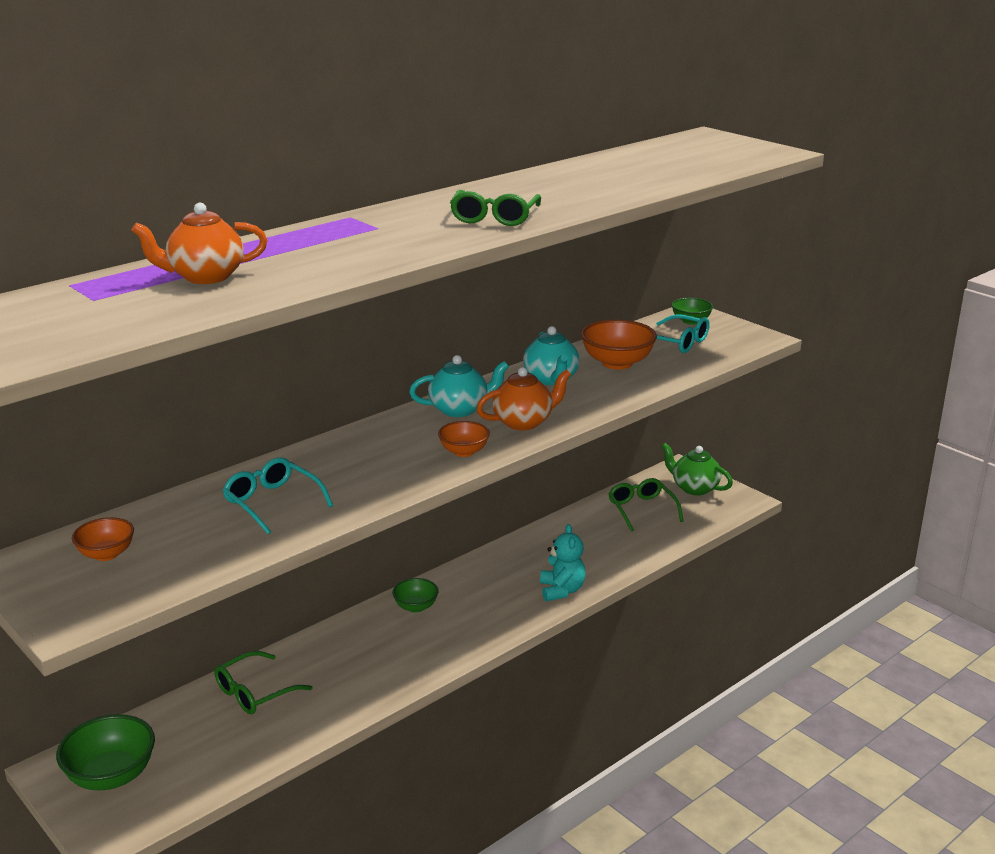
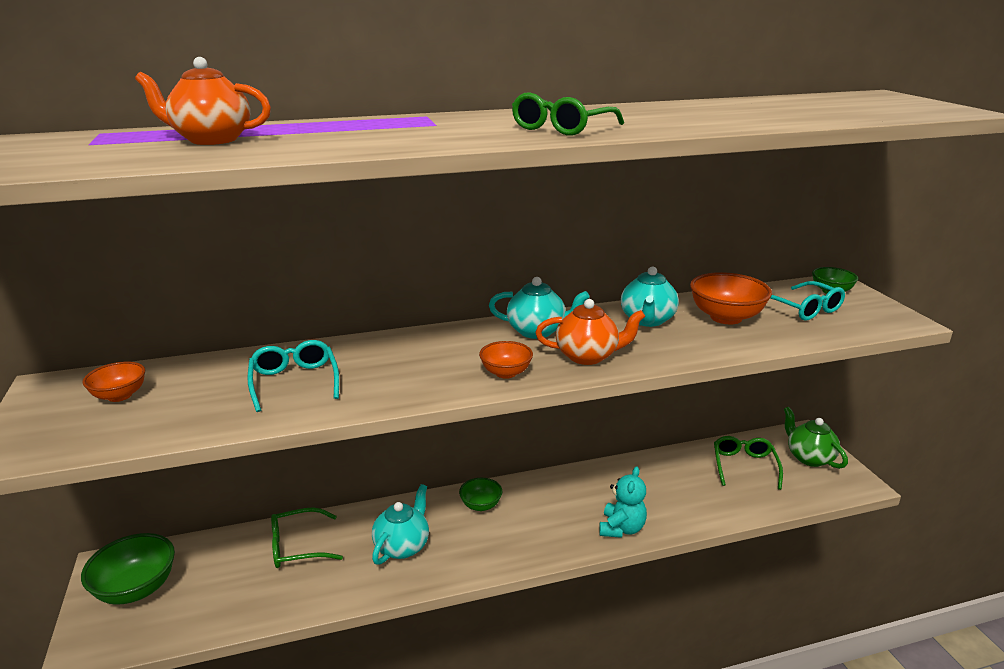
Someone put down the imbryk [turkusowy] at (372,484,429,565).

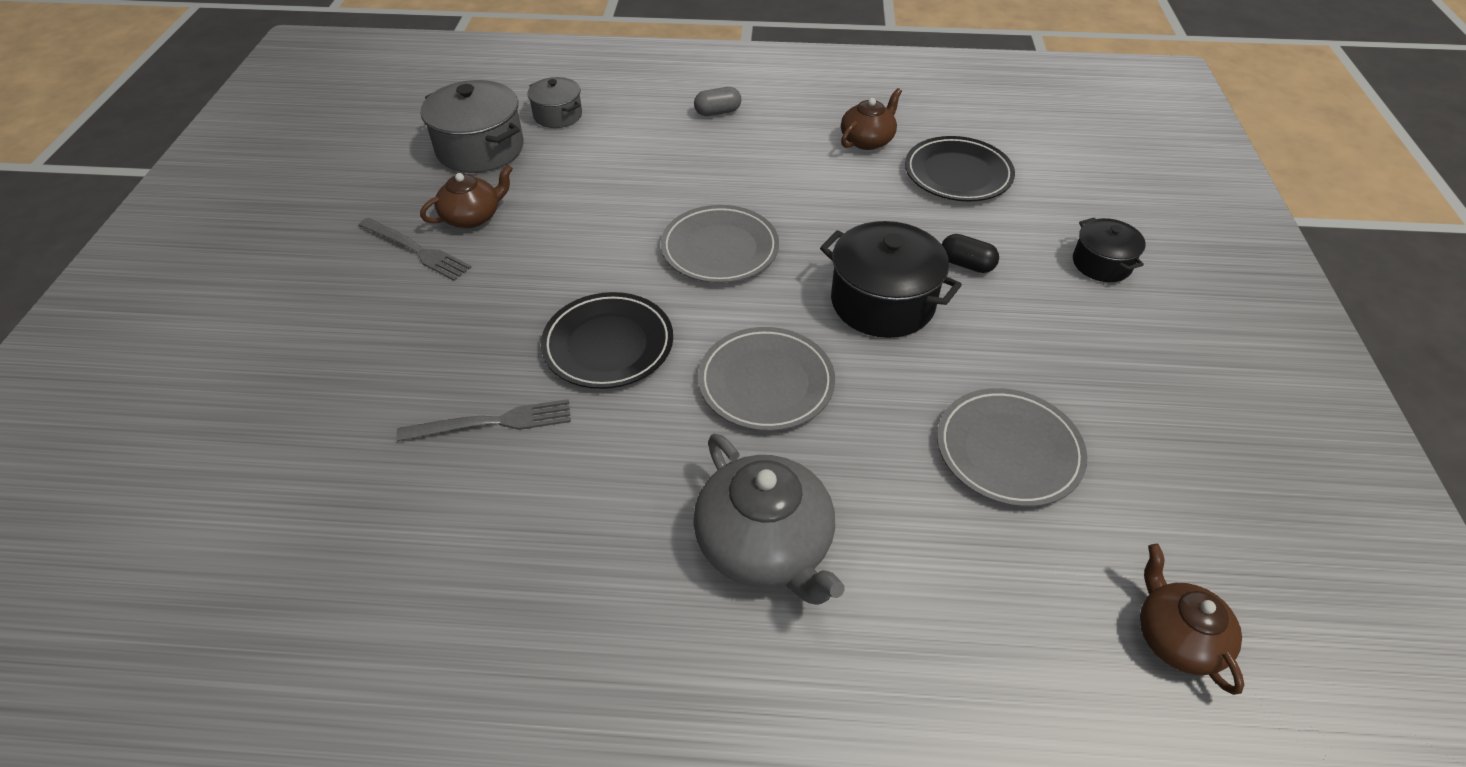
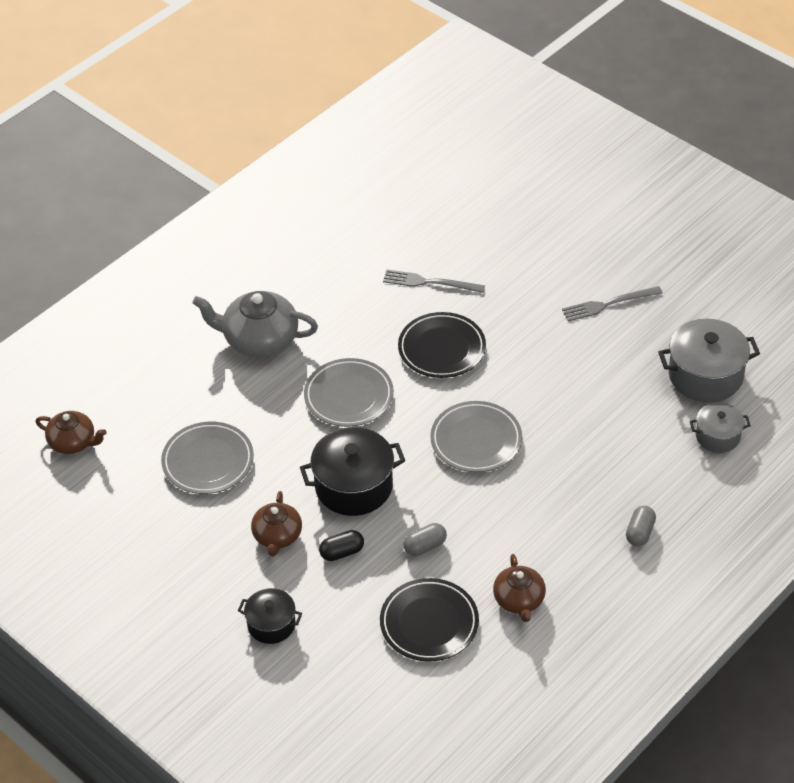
Someone carried the imbryk [brązowy] from (420,165,513,228) to (251,491,302,557). Someone rotated the widelec [szary] at (396,399,571,441) by 75 degrees clockwise. Someone put down the kapsułka [szary] at (403,523,447,556).

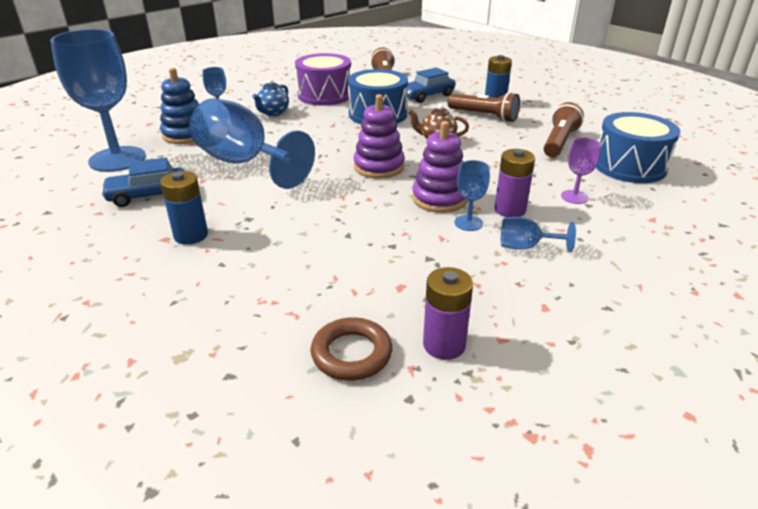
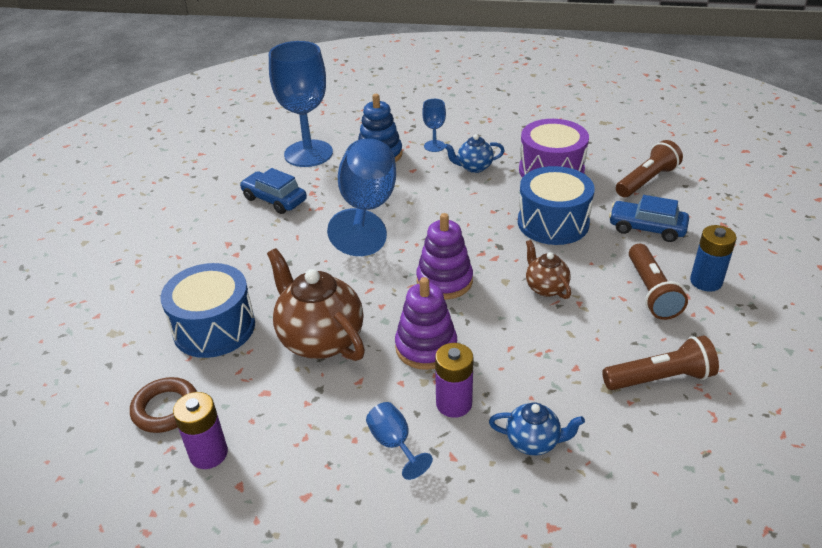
Someone carried the bęben [niebieski] from (596,112,680,183) to (160,263,255,358). Someone swapped the kielich [fioletowy] at (561,138,601,204) for the imbryk [niebieski] at (489,403,585,456). Someone took away the kielich [niebieski] at (455,160,490,231). Someone took away the bateria [niebieski] at (160,171,208,245). Someone put down the imbryk [brązowy] at (267,248,365,361).

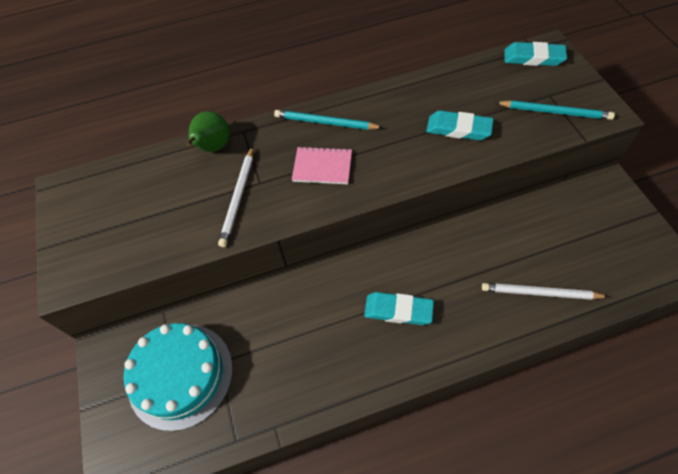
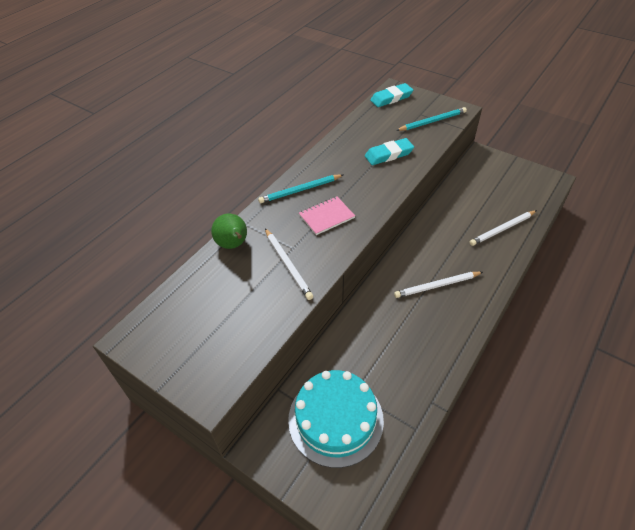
Someone swapped the gumka do mazania [turkusowy] at (364,292,434,325) for the ołówek [biały] at (394,272,483,298).

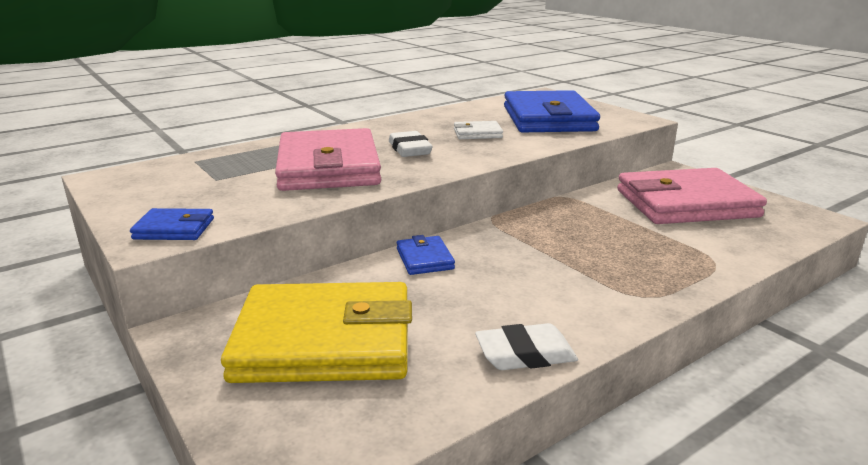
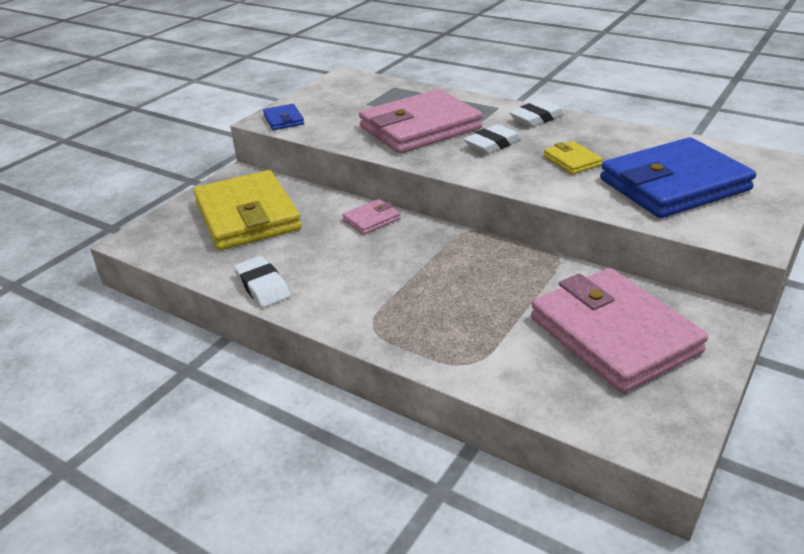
Someone repainted the portfel [biały] at (454,121,503,139), which became the portfel [żółty] at (544,141,603,174). Someone repainted the portfel [niebieski] at (397,235,455,275), which became the portfel [różowy] at (342,199,401,235). Someone put down the gumka do mazania [biały] at (509,100,565,127).

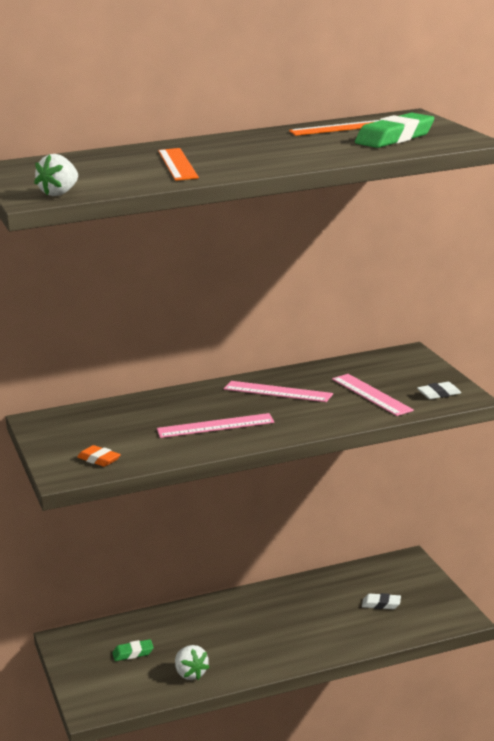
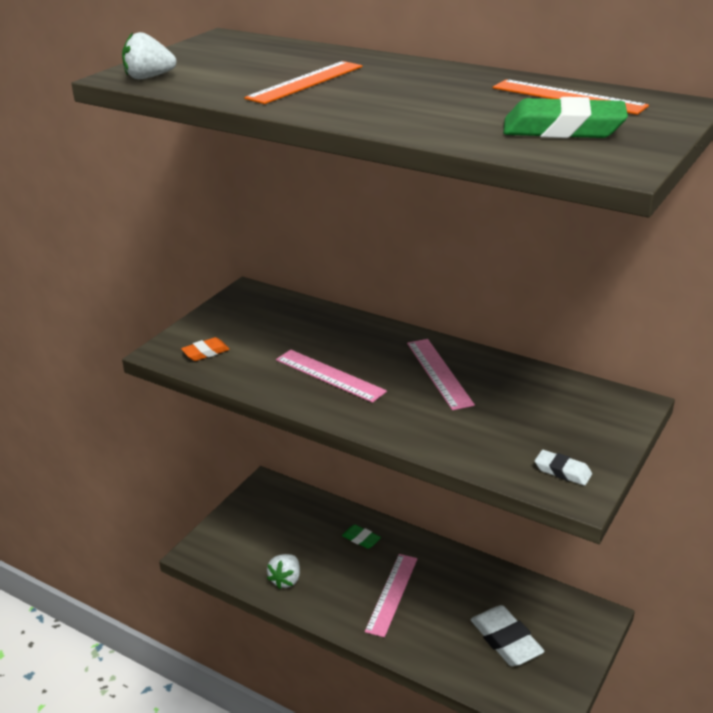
Someone carried the linijka [różowy] from (332,374,414,416) to (365,554,418,637). Someone rotated the gumka do mazania [pomarańczowy] at (77,445,121,467) by 60 degrees clockwise. Someone scaled the gumka do mazania [biały] at (362,593,401,609) by 1.86. Someone carried the gumka do mazania [zielony] from (112,639,154,661) to (342,525,381,549).

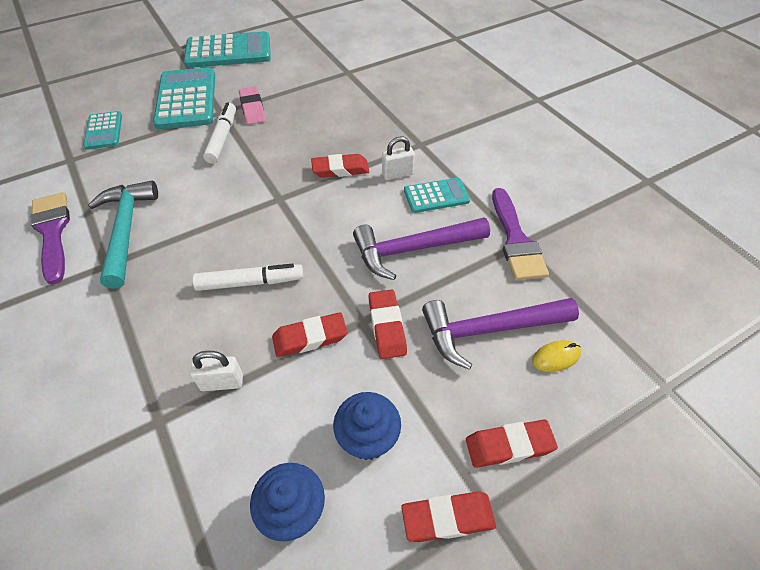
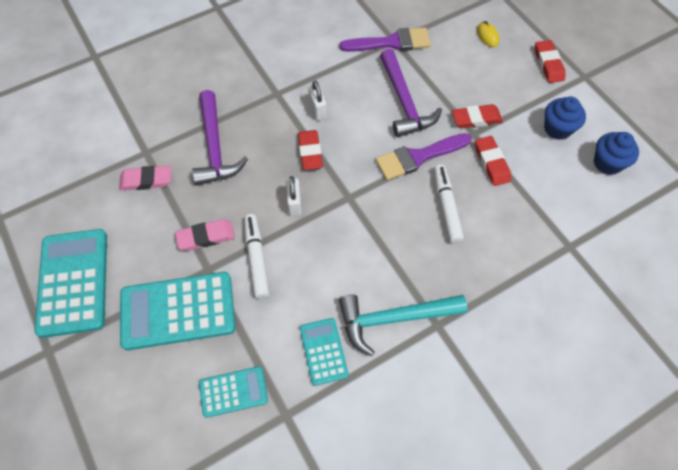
Someone rotated the flamaster [biały] at (203,102,236,164) by 75 degrees clockwise. Someone carried the kalkulator [turkusowy] from (404,178,470,213) to (300,318,349,386). Someone carried the pędzel [fioletowy] from (30,192,70,285) to (376,133,472,180). Someone carried the młotek [fioletowy] from (422,298,579,370) to (192,90,248,185). Someone carried the kłódka [biały] from (190,351,243,391) to (286,176,302,216). Someone took away the gumka do mazania [czerwony] at (401,492,496,542). Someone put down the gumka do mazania [różowy] at (119,166,171,190).

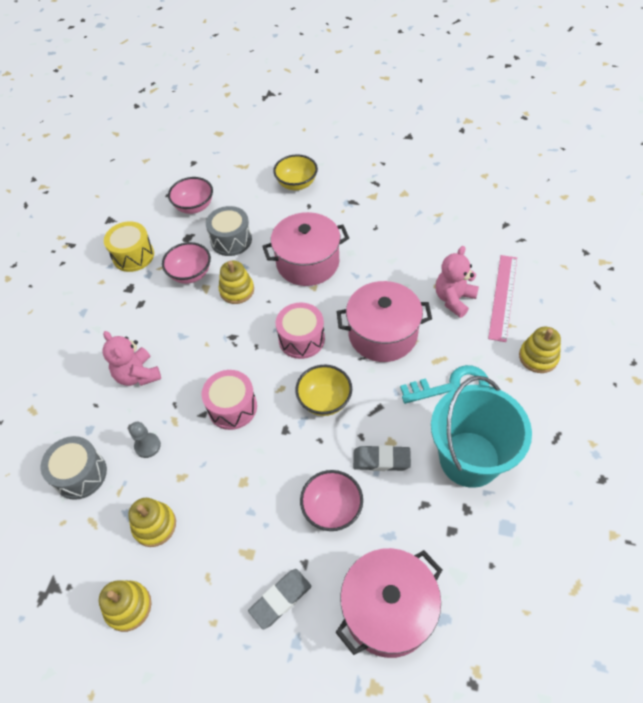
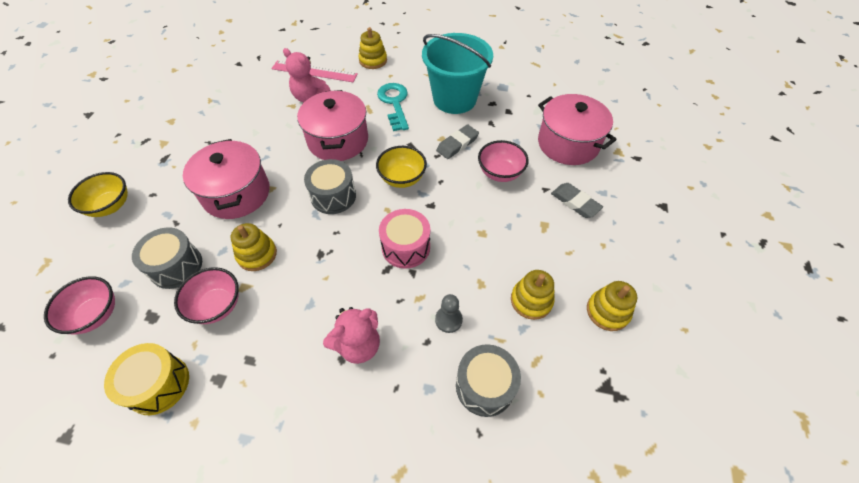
Someone repainted the bęben [różowy] at (276,302,325,359), which became the bęben [szary] at (304,159,356,214). Someone rotated the gumka do mazania [szary] at (353,445,411,471) by 45 degrees clockwise.

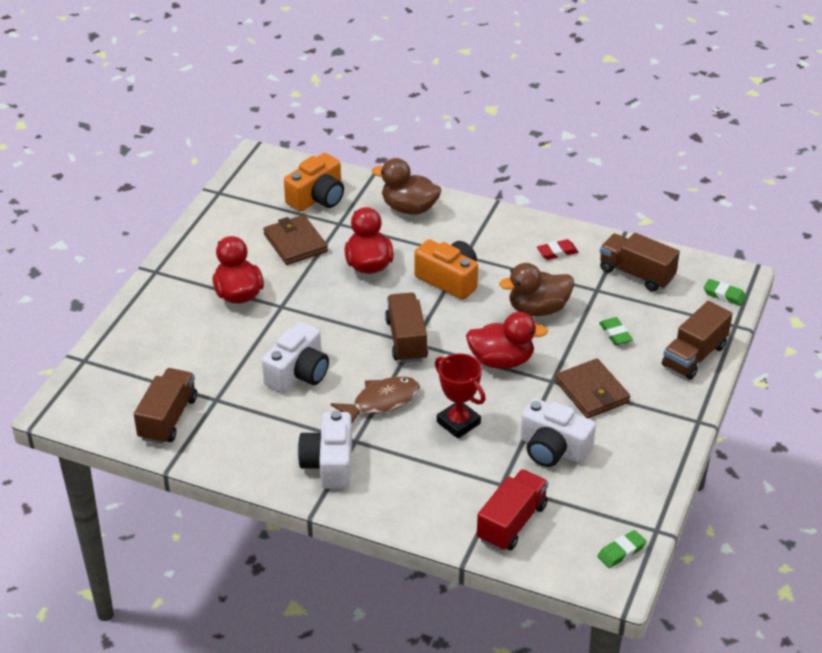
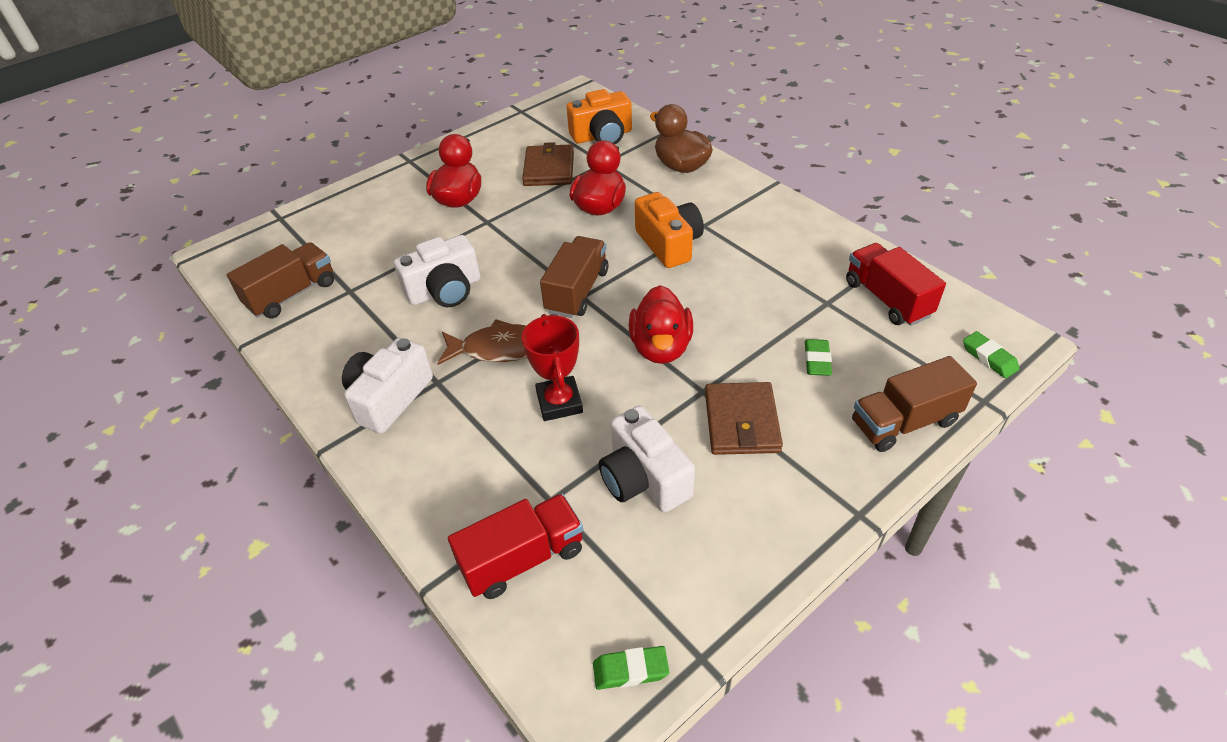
Someone repainted the ciężarówka [brązowy] at (600,233,680,292), which became the ciężarówka [czerwony] at (846,243,946,326). Someone took away the gumka do mazania [czerwony] at (537,239,578,260). Someone took away the kaczka [brązowy] at (499,263,574,316). Someone rotated the kaczka [czerwony] at (466,312,548,369) by 60 degrees clockwise.

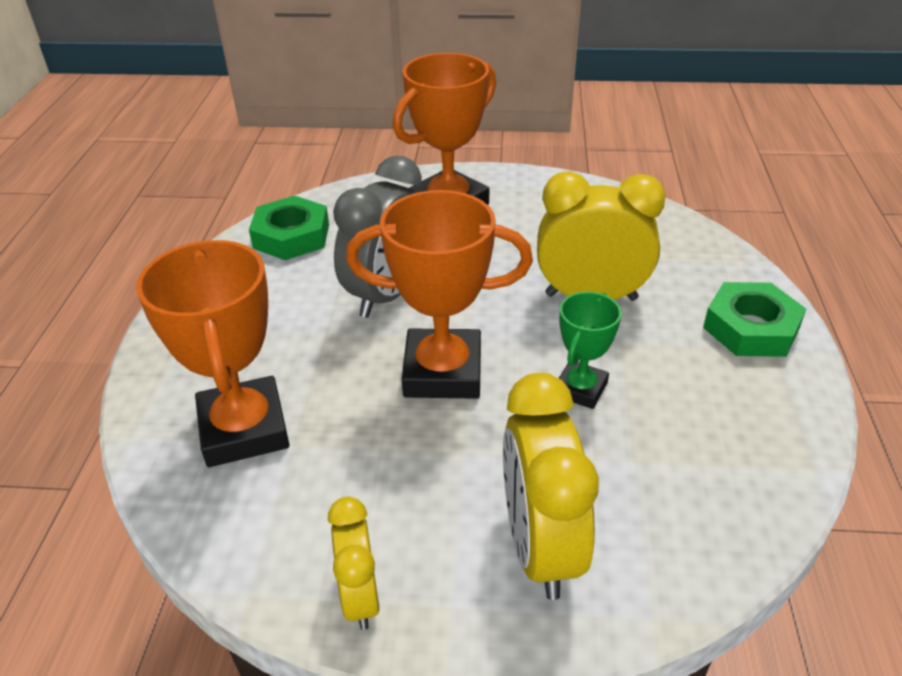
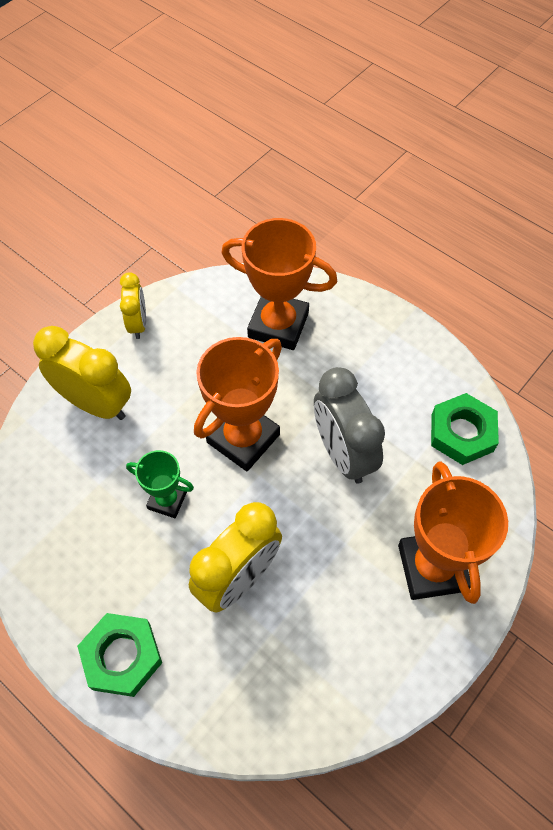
Someone rotated the puchar [zielony] at (559,292,621,409) by 45 degrees counterclockwise. Someone rotated the budzik [żółty] at (328,497,380,630) by 120 degrees counterclockwise.

